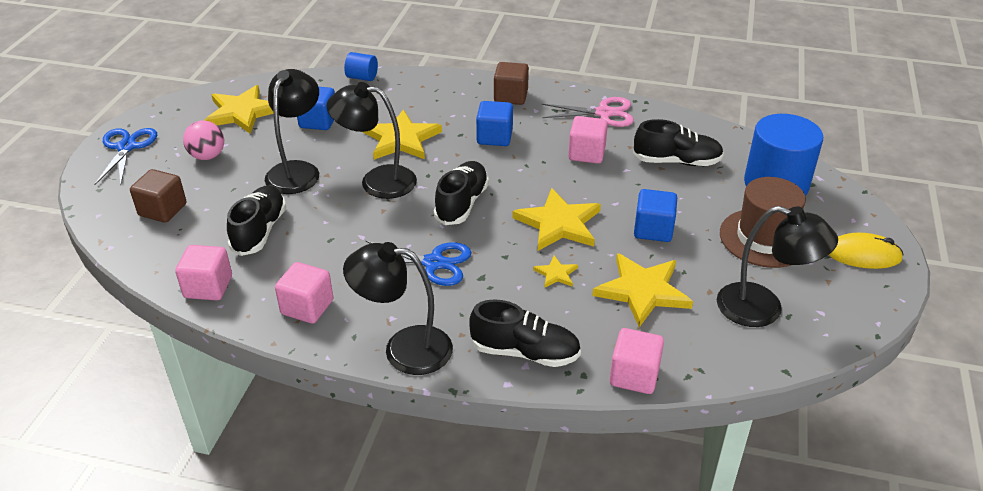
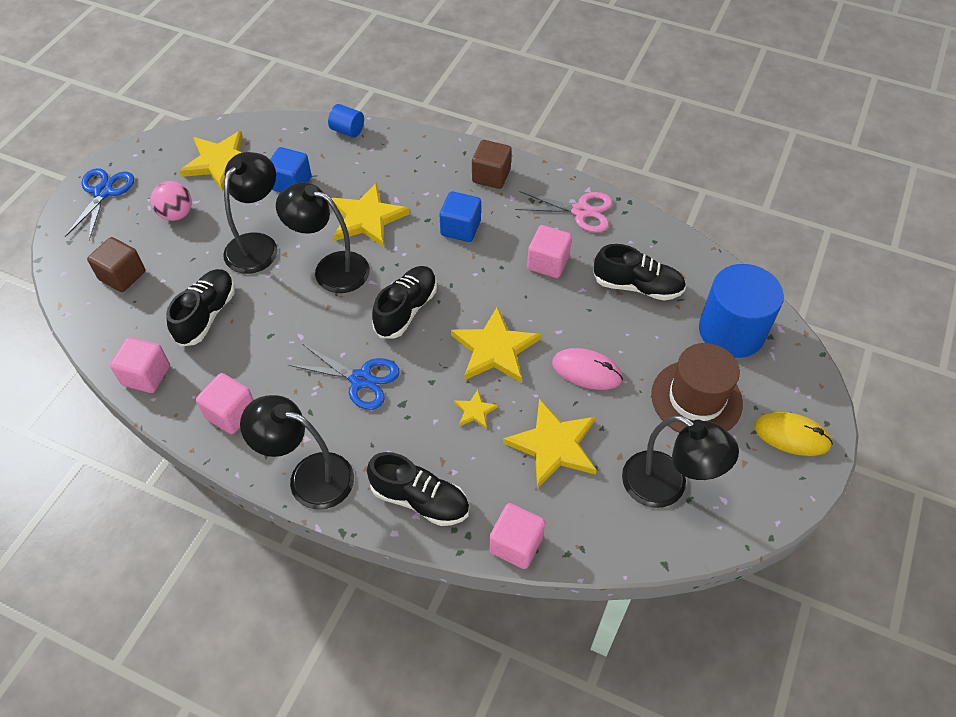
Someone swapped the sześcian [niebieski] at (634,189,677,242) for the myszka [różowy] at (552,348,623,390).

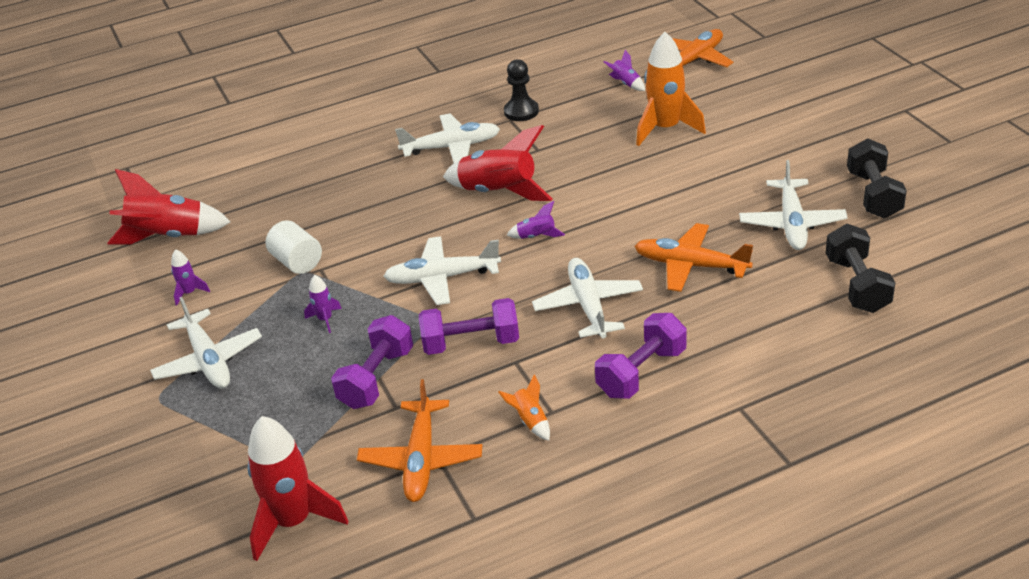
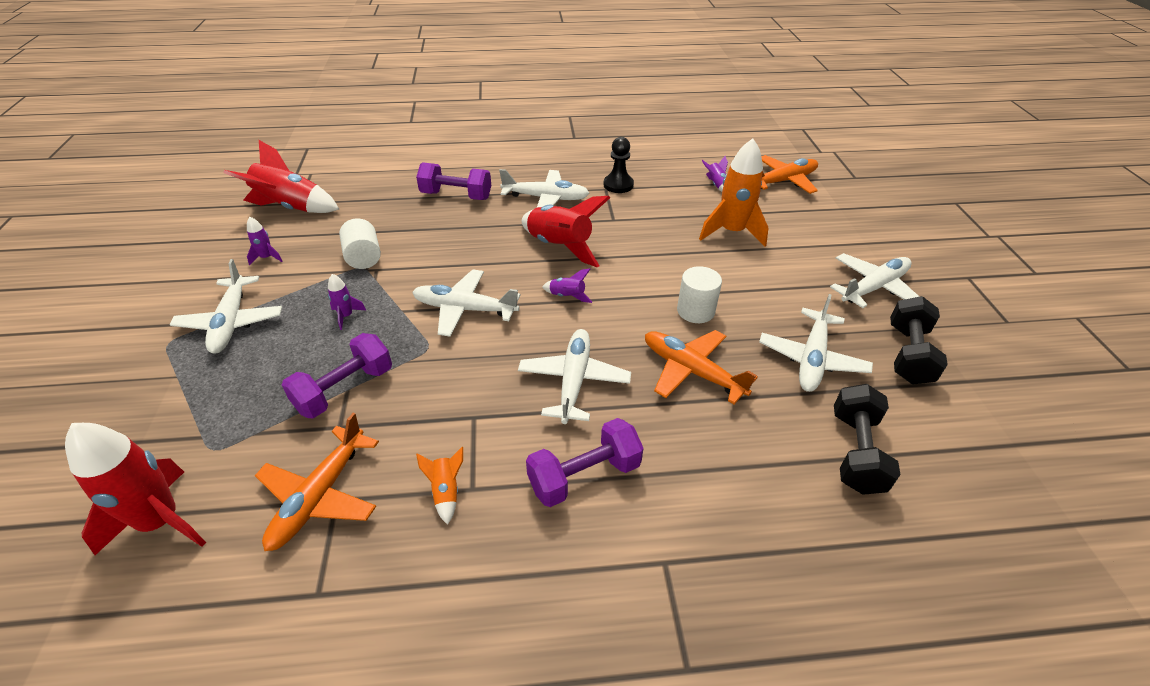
Someone carried the hantel [fioletowy] from (419,298,519,355) to (416,162,491,200). Someone put down the samolot [biały] at (830,253,919,308). Someone put down the walec [biały] at (677,266,722,323).

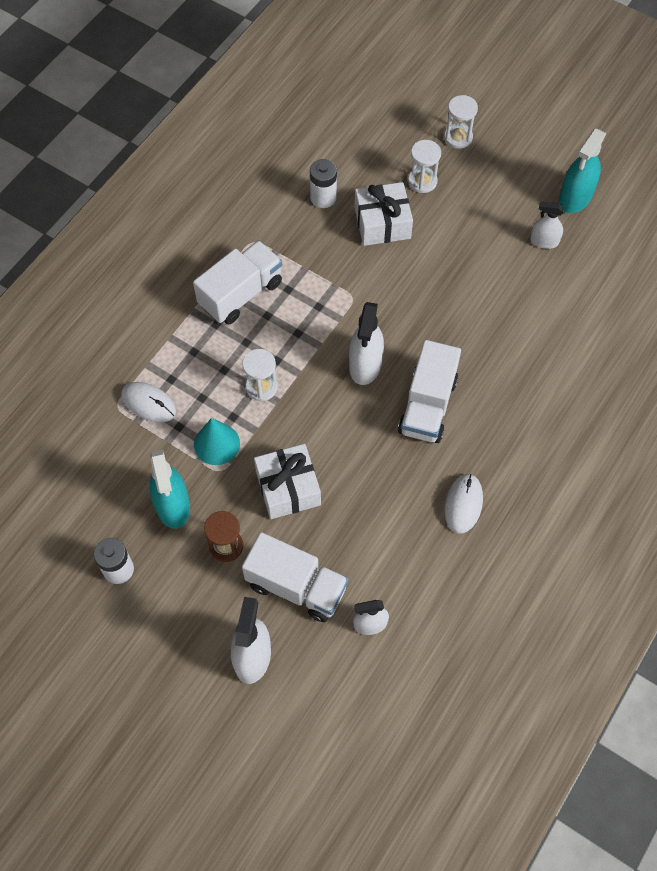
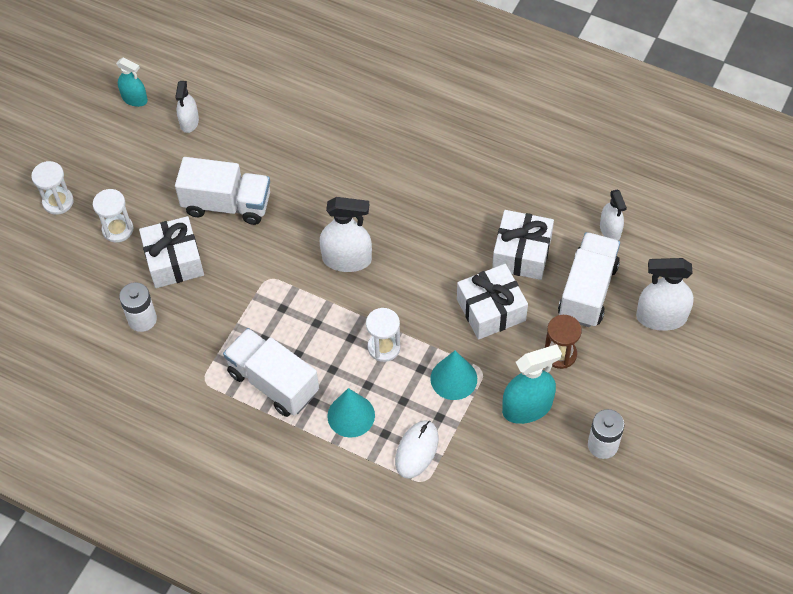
Someone scaled the spryskiwacz [turkusowy] at (559,129,606,213) by 0.62. Someone carried the ciężarówka [biały] from (398,340,461,443) to (175,157,270,225). Someone took away the myszka [biały] at (445,474,483,534). Someone put down the prezent [biały] at (492,210,554,280). Someone put down the stożek [turkusowy] at (327,388,375,438).

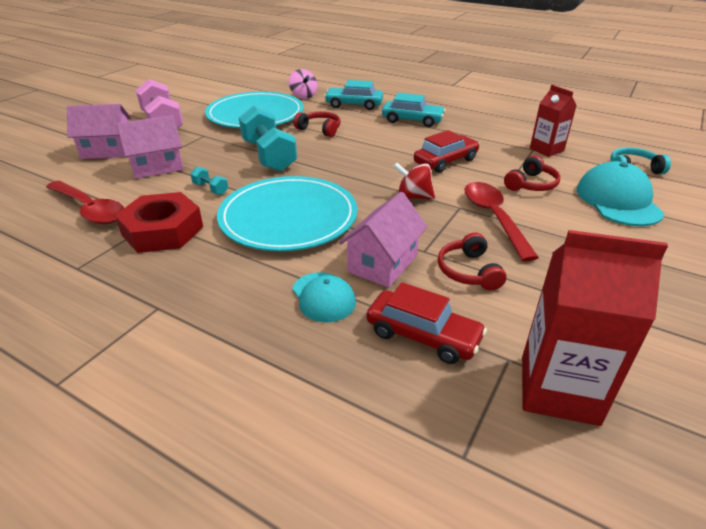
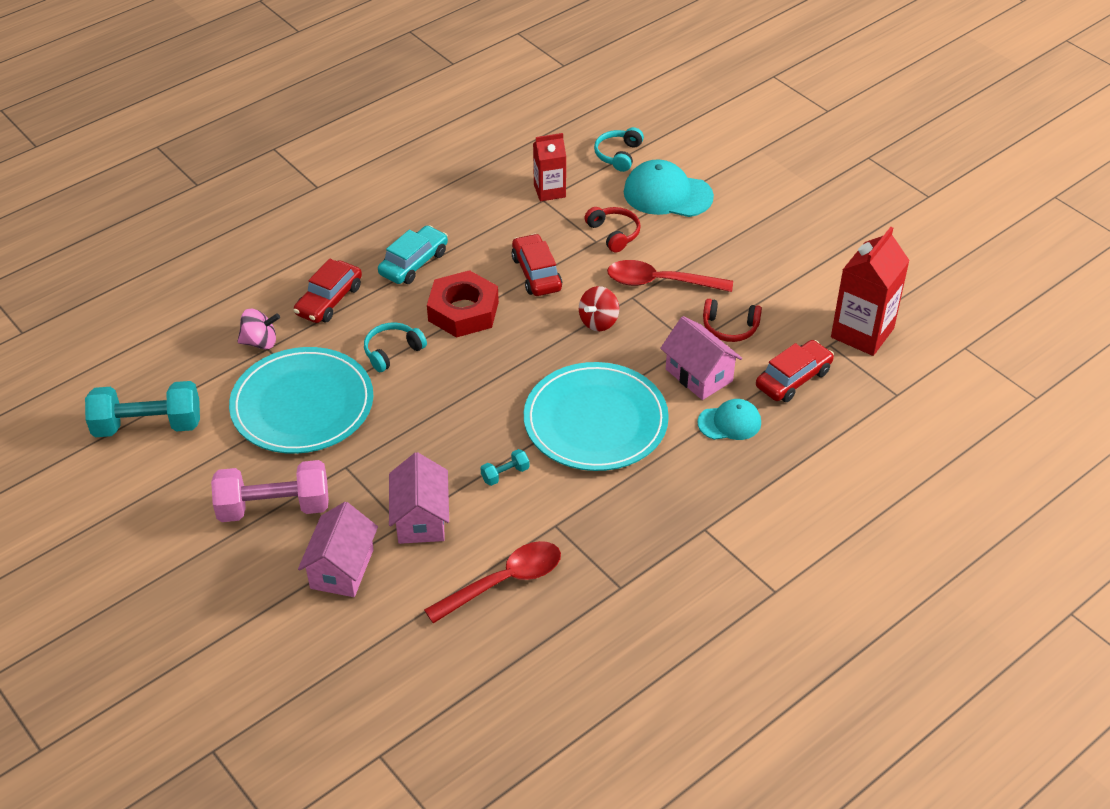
Someone repainted the samochód [turkusowy] at (324,80,383,110), which became the samochód [czerwony] at (294,259,362,323). Someone carried the hantel [turkusowy] from (239,106,297,172) to (85,381,200,437). Someone repainted the słuchawki [czerwony] at (294,111,341,137), which became the słuchawki [turkusowy] at (364,322,427,372). Someone carried the nakrętka [czerwony] from (115,192,203,253) to (427,270,499,338).

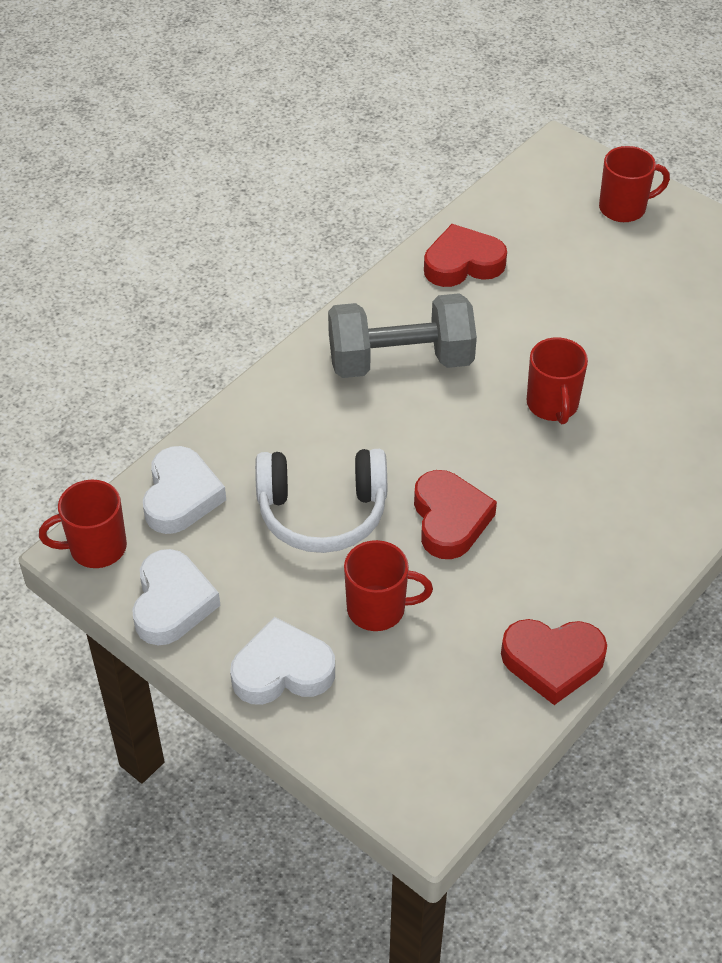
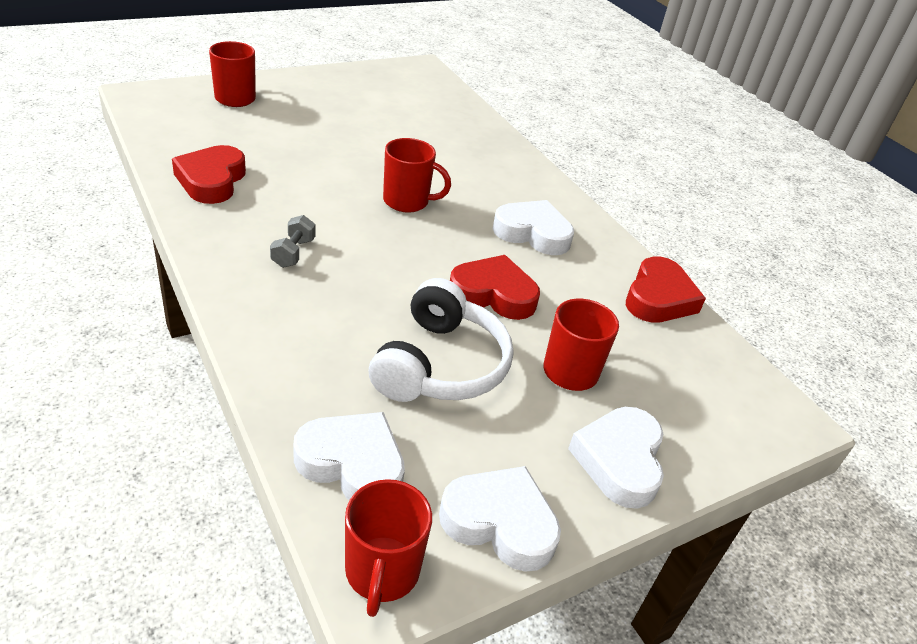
Someone scaled the hantel [szary] at (328,293,477,378) by 0.41. Someone put down the serce [biały] at (492,200,574,255).

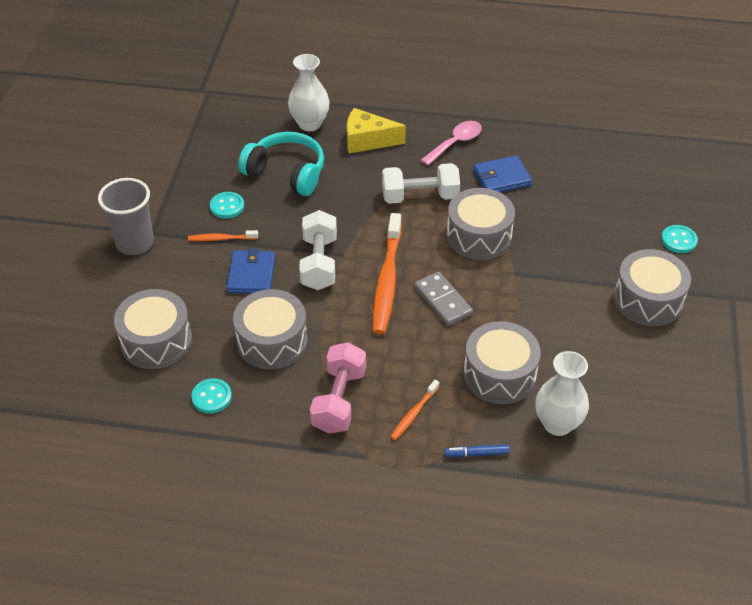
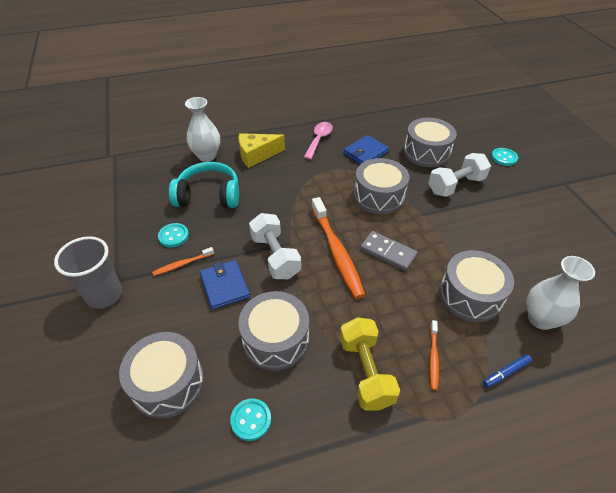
Someone carried the hantel [biały] from (382,163,460,204) to (428,153,491,197). Someone carried the bęben [szary] from (614,249,691,326) to (404,118,457,167). Someone repainted the hantel [różowy] at (310,342,366,434), which became the hantel [żółty] at (340,317,400,410).

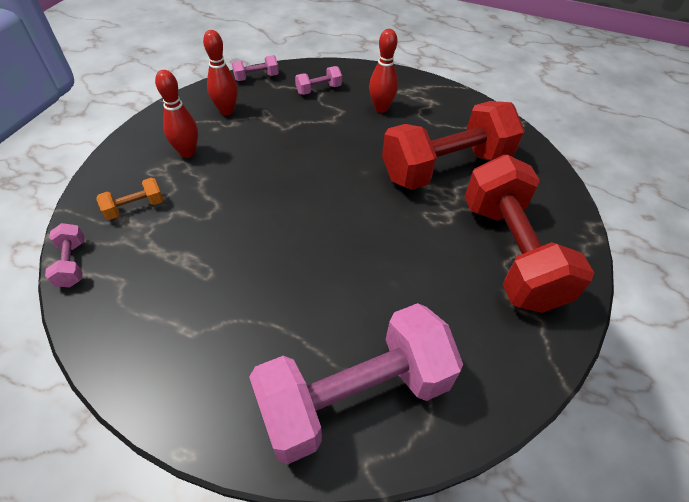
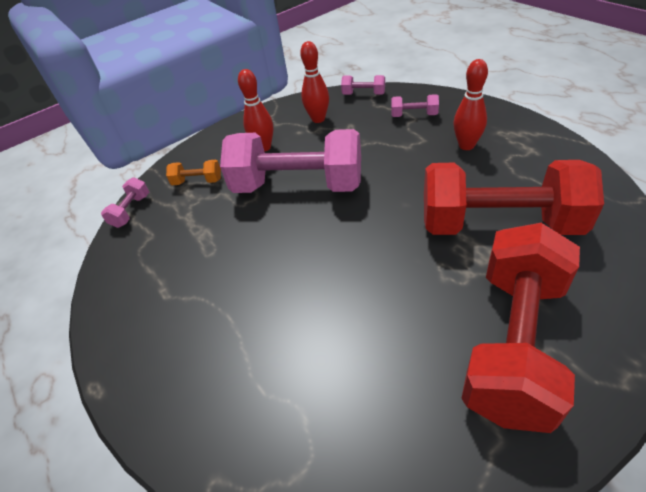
Someone carried the hantel [różowy] from (249,303,463,464) to (220,129,361,193).

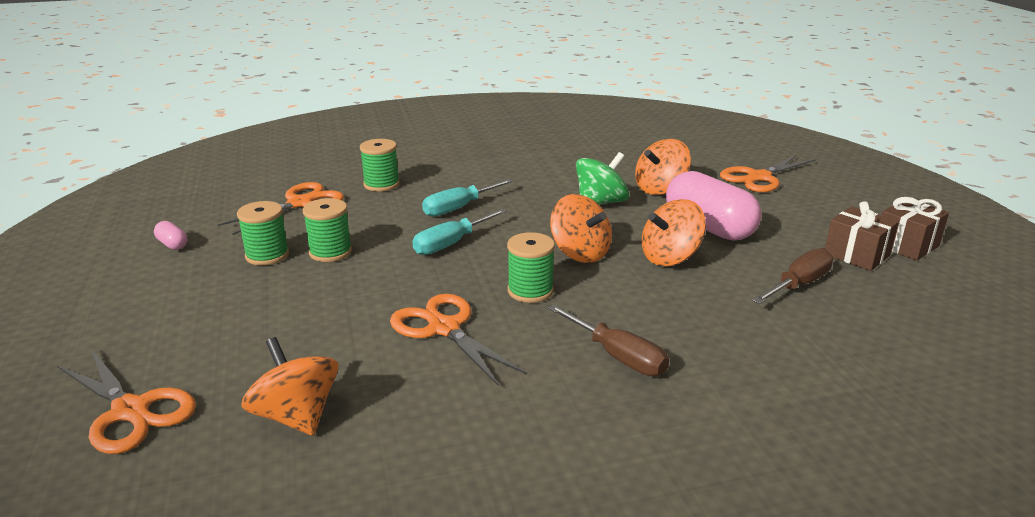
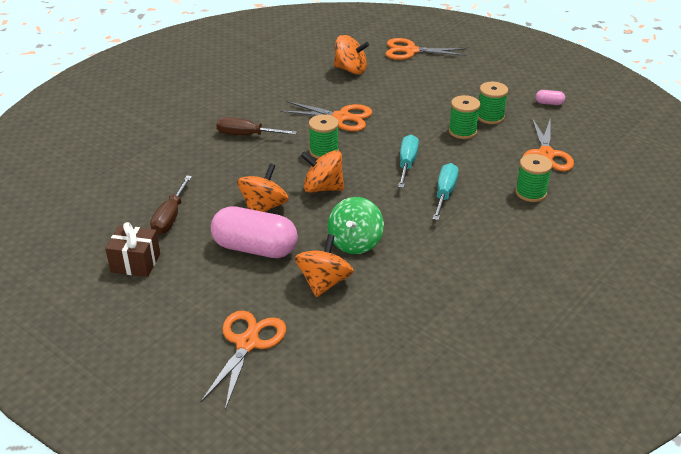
Someone took away the prezent [brązowy] at (882,197,949,261).

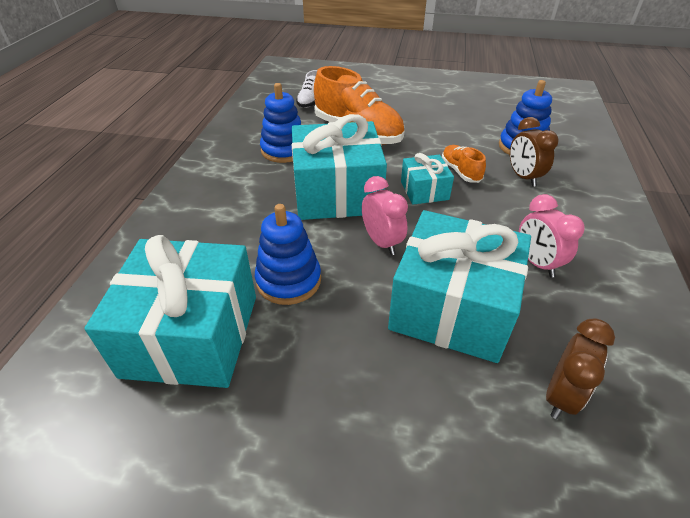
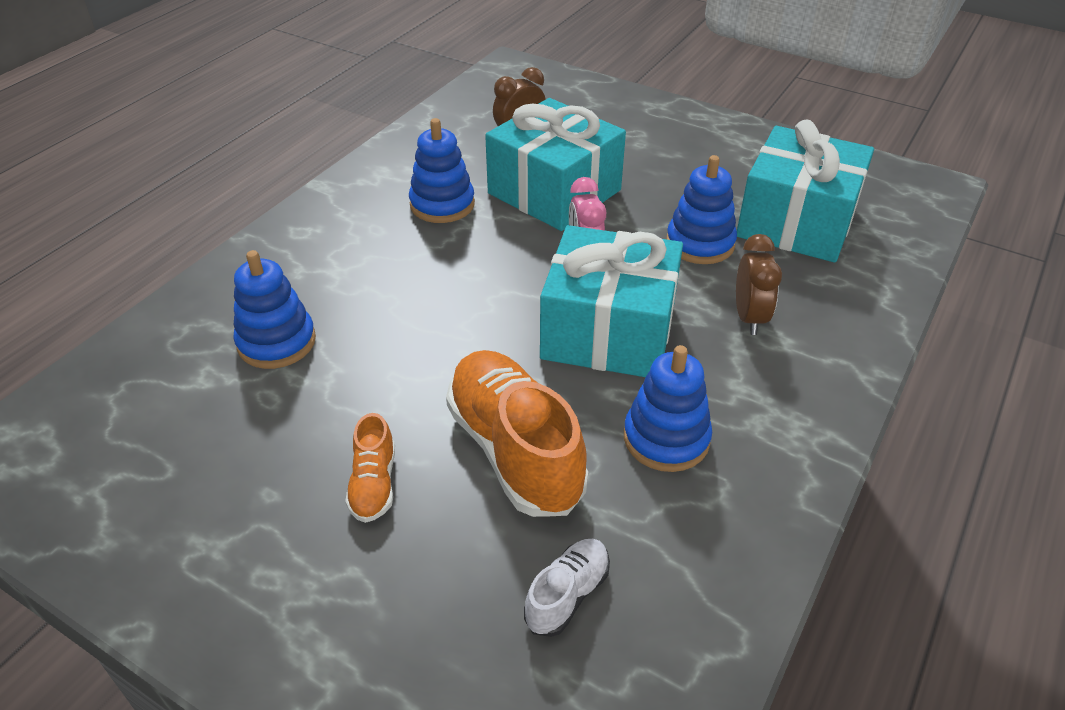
Someone carried the budzik [brązowy] from (510,117,558,187) to (736,234,782,335). Someone carried the but [pomarańczowy] from (442,145,486,183) to (345,413,395,523). Someone took away the prezent [turkusowy] at (401,153,454,205). Someone swapped the budzik [różowy] at (519,194,585,278) for the zabawka nakładanka [niebieski] at (409,118,475,223).

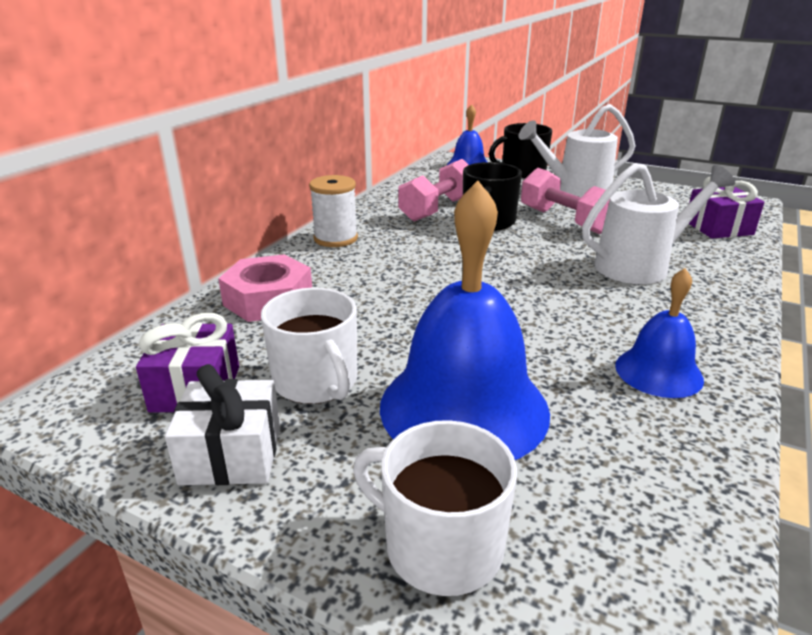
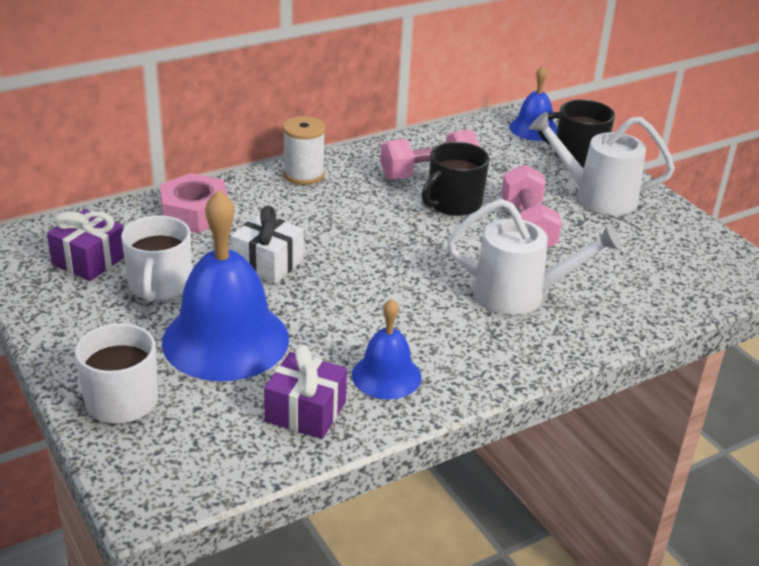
Someone carried the prezent [fioletowy] from (689,176,764,239) to (264,345,347,439). Someone carried the prezent [biały] from (165,364,280,485) to (231,206,304,284).

